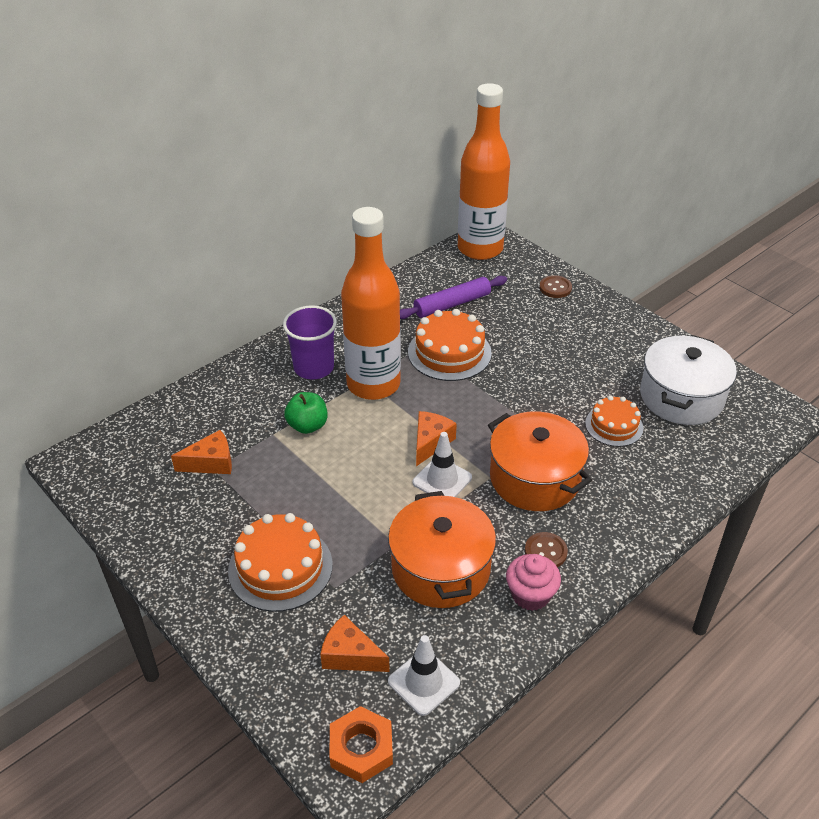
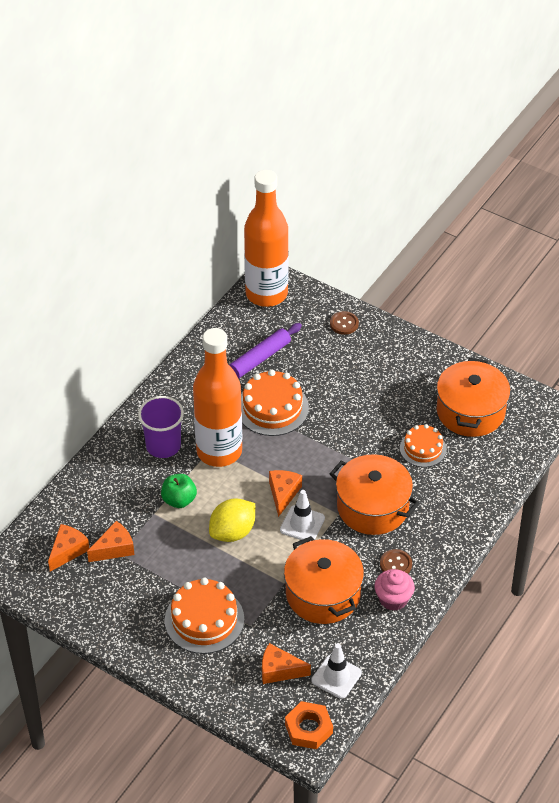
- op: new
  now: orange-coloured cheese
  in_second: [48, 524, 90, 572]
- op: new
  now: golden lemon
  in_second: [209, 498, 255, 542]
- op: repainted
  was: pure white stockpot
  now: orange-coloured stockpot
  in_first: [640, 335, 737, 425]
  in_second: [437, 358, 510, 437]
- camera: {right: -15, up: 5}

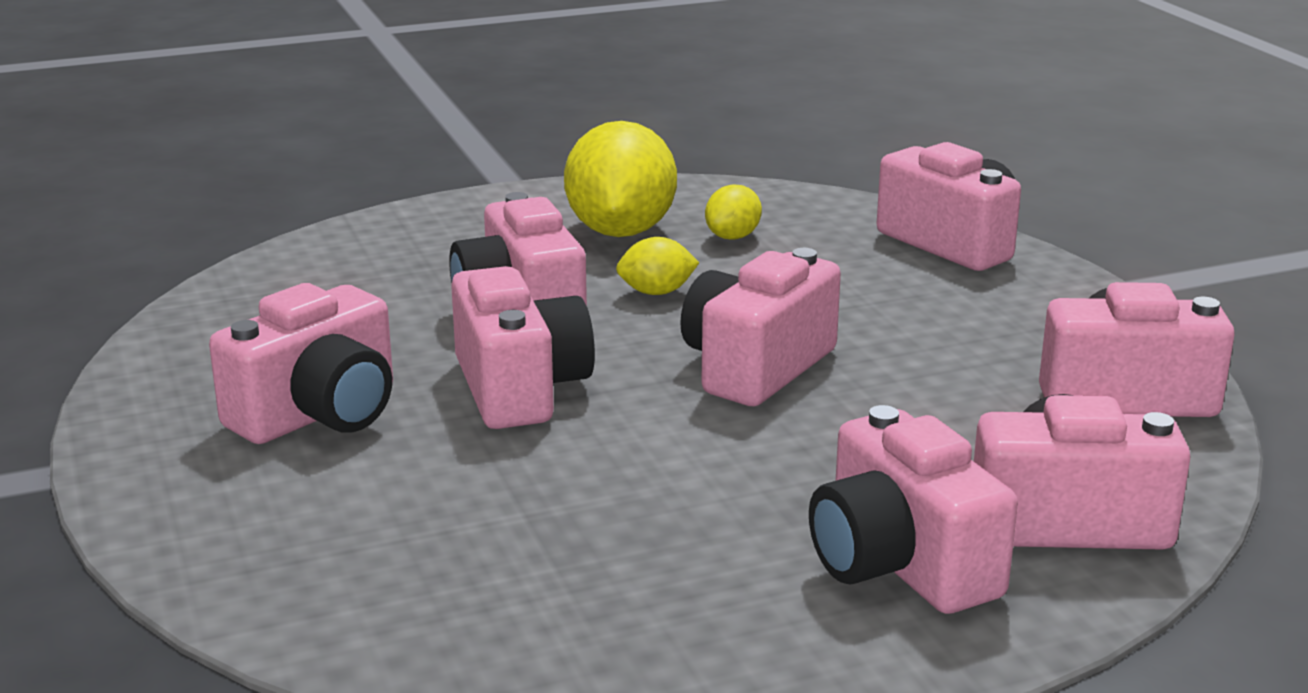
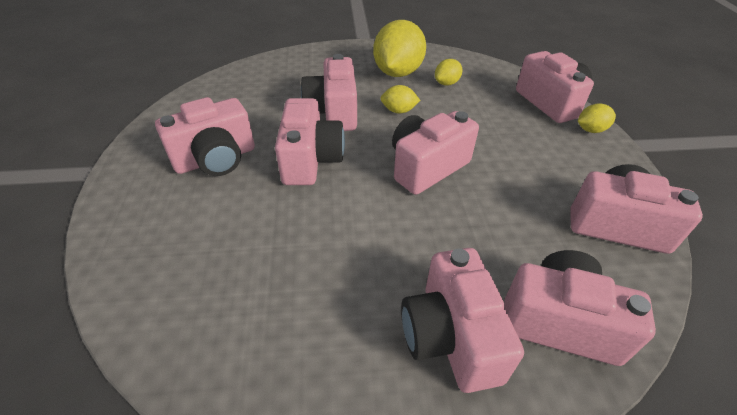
- op: new
  now: golden lemon
  in_second: [578, 103, 616, 133]
- camera: {right: 15, up: 20}

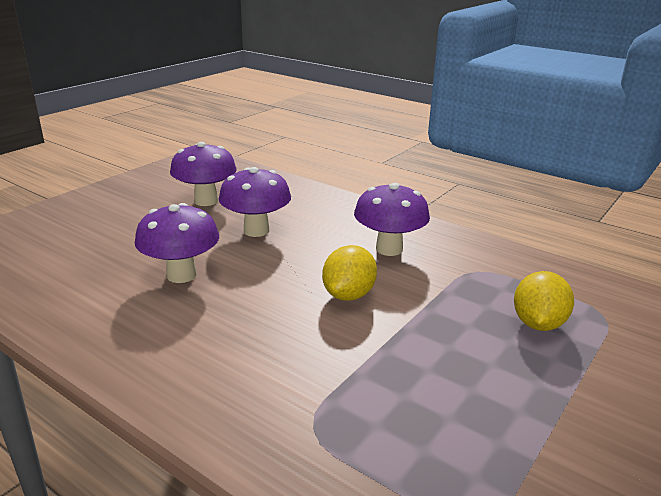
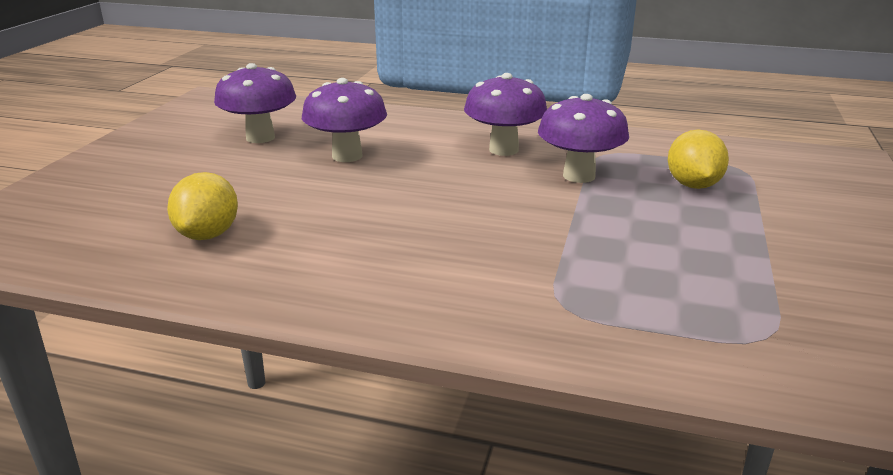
- op: shifted
  was: royal purple fungus
  in_first: [135, 203, 219, 283]
  in_second: [538, 94, 629, 183]
- op: shifted
  was: golden lemon
  in_first: [322, 245, 377, 301]
  in_second: [167, 172, 238, 240]
- camera: {right: -20, up: 0}

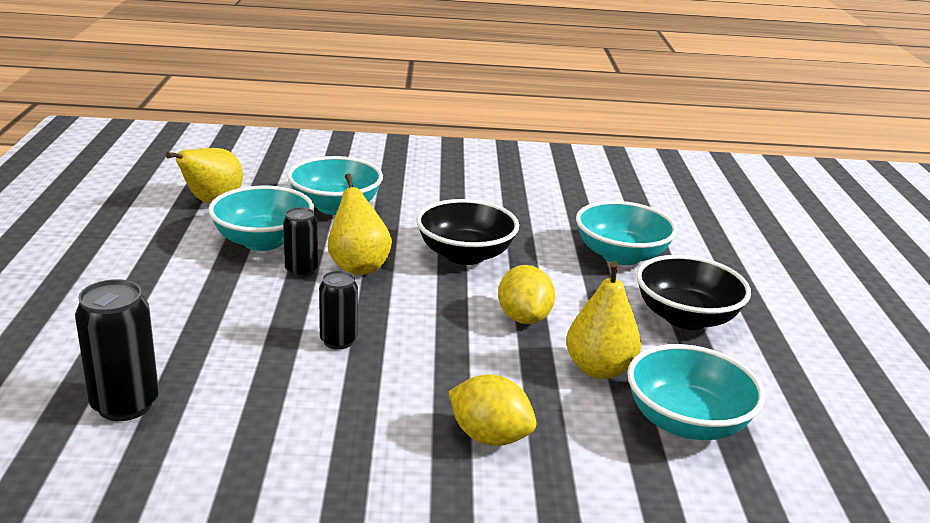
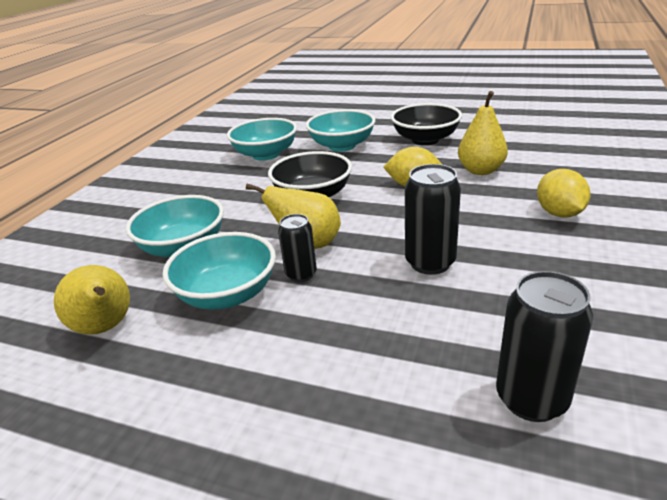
- op: shifted
  was: turquoise bowl
  in_first: [627, 344, 765, 440]
  in_second: [227, 118, 297, 161]
- op: rotated
  was: golden lemon
  in_first: [448, 374, 537, 446]
  in_second: [537, 169, 591, 217]
  clockwise: -60
- op: scaled
  was: ebony tin
  in_first: [319, 270, 358, 350]
  in_second: [405, 164, 461, 275]
  ratio: 1.57
- camera: {right: -65, up: 5}

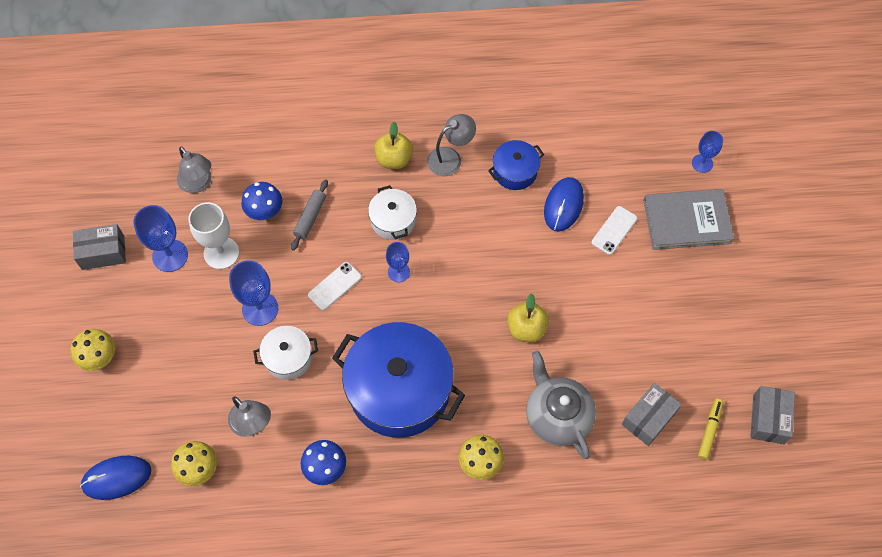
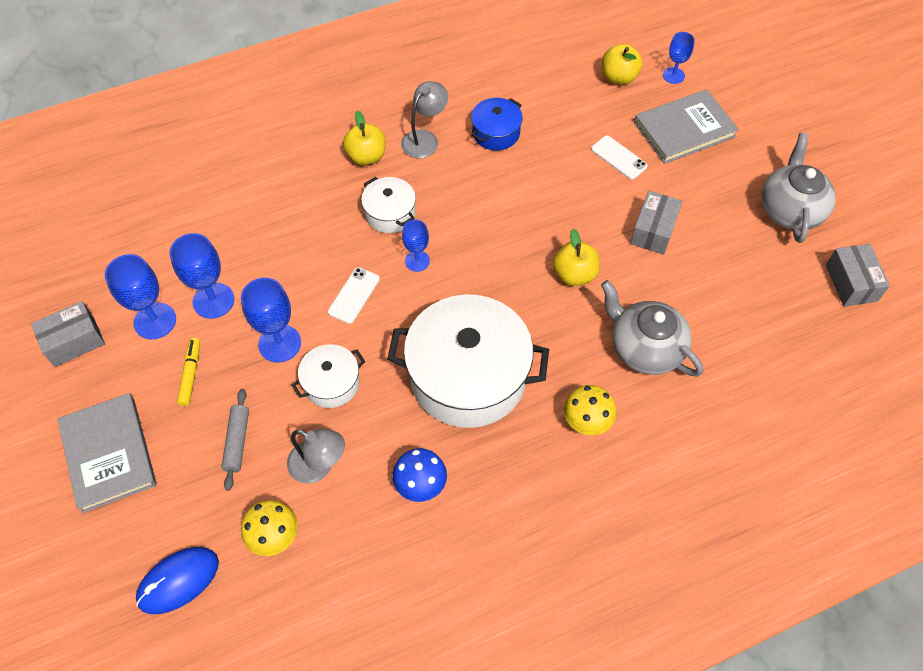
- op: gone
  was: ash-grey lamp
  in_first: [177, 146, 211, 193]
- op: gone
  was: cobalt fungus
  in_first: [242, 182, 282, 220]
- op: gone
  was: cobalt computer mouse
  in_first: [544, 177, 584, 232]
- op: new
  now: golden apple fruit
  in_second: [602, 44, 642, 85]
- op: new
  now: ash-grey china teapot
  in_second: [761, 133, 836, 243]
- op: shifted
  was: ash-grey dough roller
  in_first: [291, 179, 328, 251]
  in_second: [221, 389, 249, 491]
- op: shifted
  was: ash-grey package
  in_first: [622, 383, 682, 446]
  in_second: [630, 191, 683, 254]
- op: shifted
  was: golden felt pen
  in_first: [698, 398, 723, 460]
  in_second: [177, 338, 200, 406]
- op: swapped
  was: golden fungus
  now: ash-grey book
  in_first: [71, 329, 115, 371]
  in_second: [57, 393, 157, 513]
- op: repainted
  was: pure white goblet
  now: cobalt goblet
  in_first: [188, 202, 239, 269]
  in_second: [169, 233, 234, 319]
- op: repainted
  was: cobalt stockpot
  now: pure white stockpot
  in_first: [332, 322, 465, 438]
  in_second: [388, 294, 549, 428]
- op: rotated
  was: pure white mobile phone
  in_first: [592, 206, 637, 255]
  in_second: [591, 135, 648, 180]
  clockwise: -60
- camera: {right: -20, up: -5}

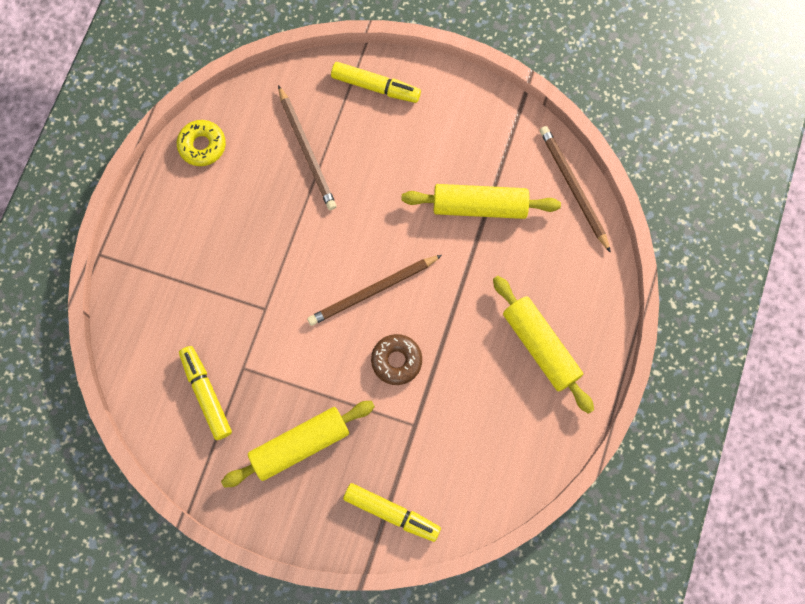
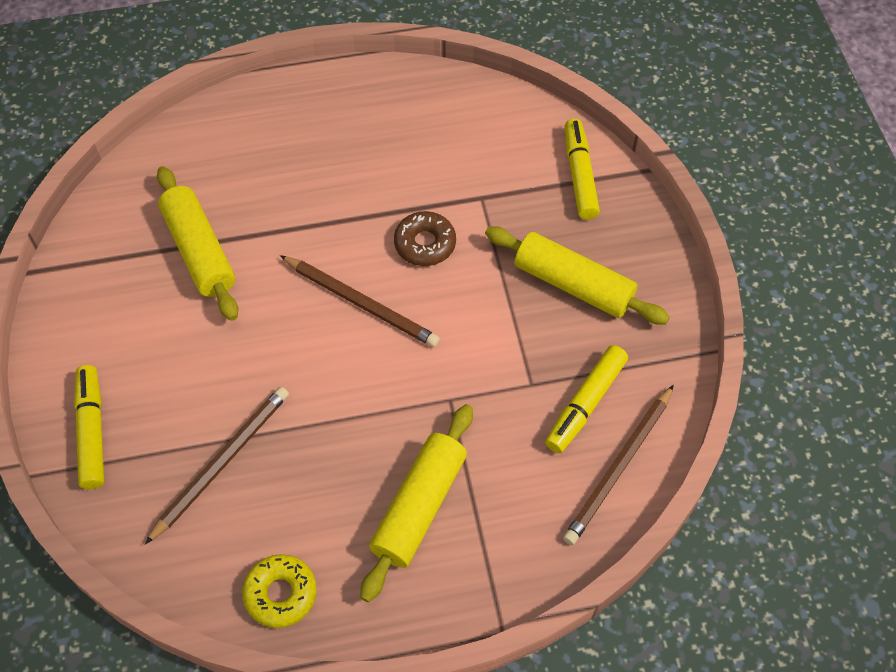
- op: shifted
  was: golden dough roller
  in_first: [493, 276, 594, 414]
  in_second: [360, 404, 473, 602]
- op: shifted
  was: russet lead pencil
  in_first: [540, 126, 611, 253]
  in_second: [563, 385, 674, 545]
- camera: {right: -120, up: -15}

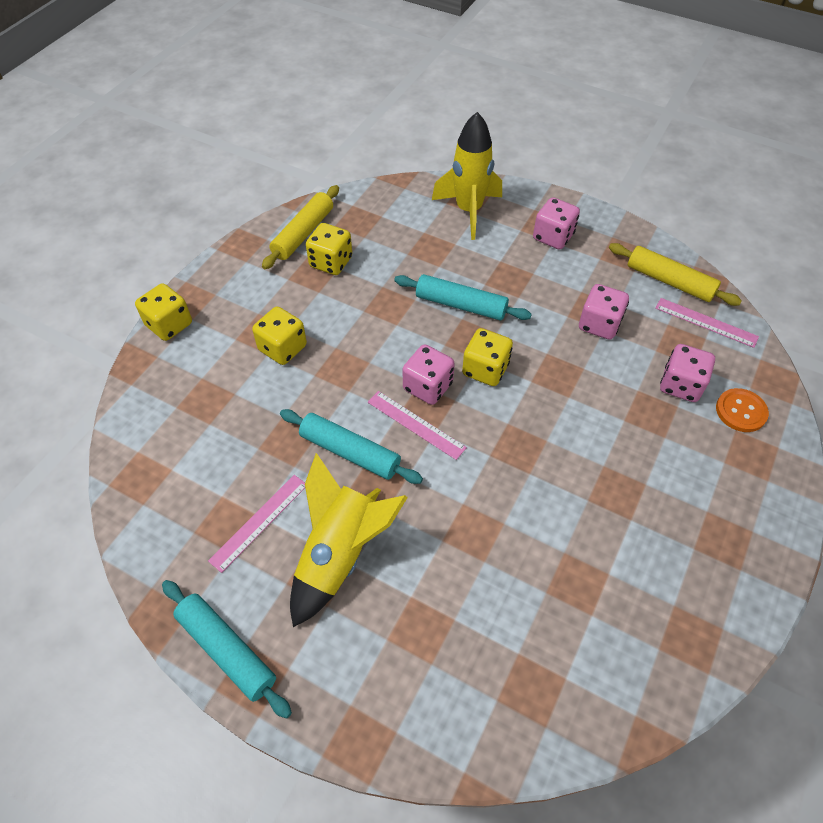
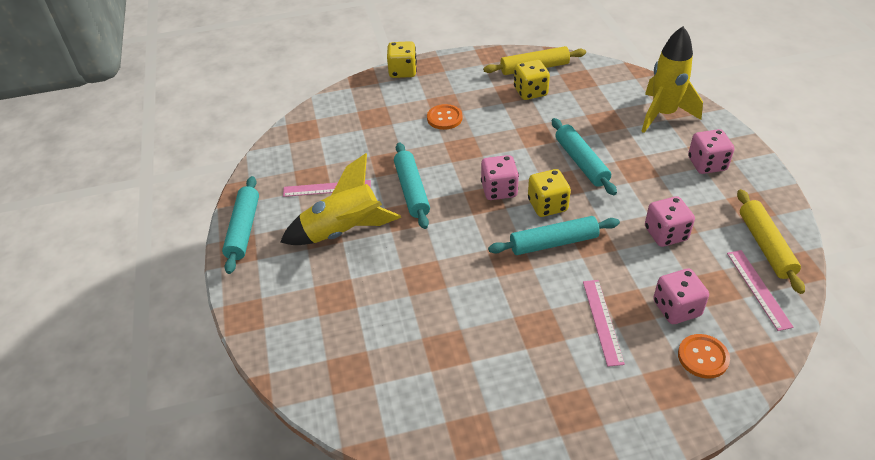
- op: new
  now: turquoise dough roller
  in_second: [488, 216, 620, 255]
- op: shifted
  was: rose-pink ruler
  in_first: [368, 391, 467, 460]
  in_second: [583, 280, 625, 367]
- op: swapped
  was: golden die
  now: orange-coloured sewing button
  in_first: [252, 306, 307, 365]
  in_second: [427, 104, 462, 130]
- camera: {right: 50, up: -10}

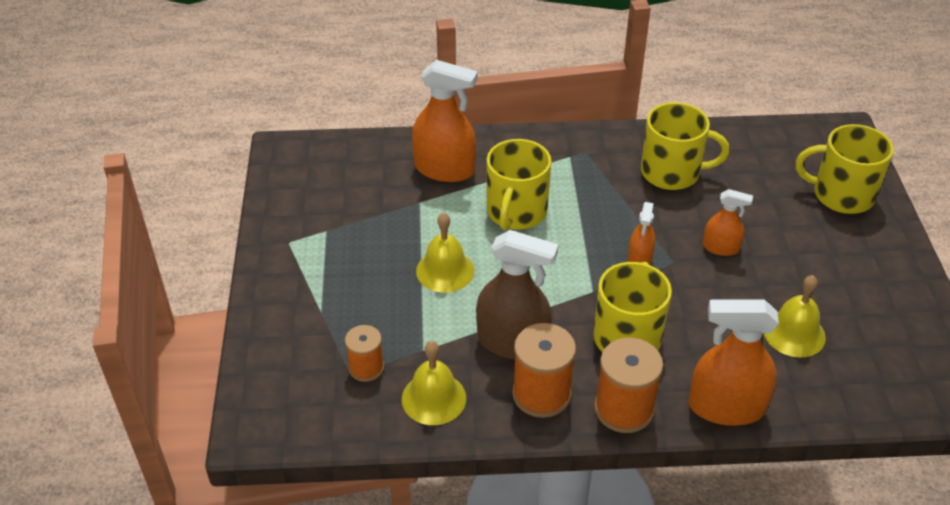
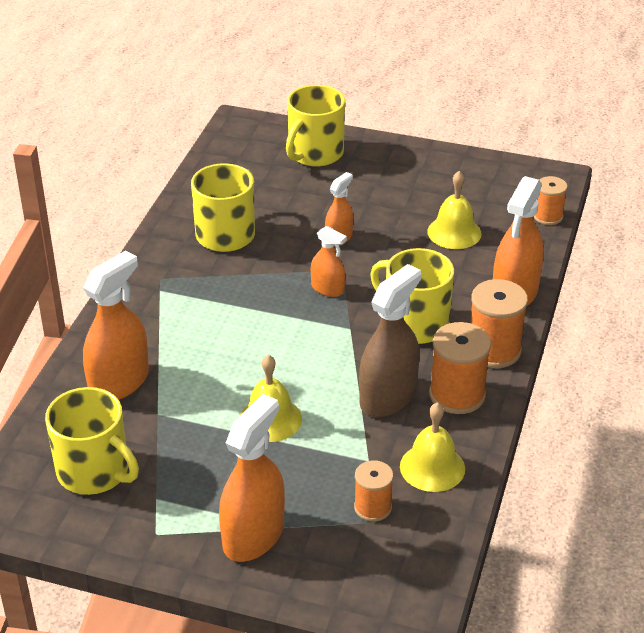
- op: new
  now: orange-coloured spray bottle
  in_second: [219, 394, 285, 562]
- op: new
  now: orange-coloured spool
  in_second: [533, 176, 568, 225]
- op: shifted
  was: golden tea mug
  in_first: [487, 139, 551, 231]
  in_second: [45, 387, 139, 495]
- camera: {right: -70, up: -5}

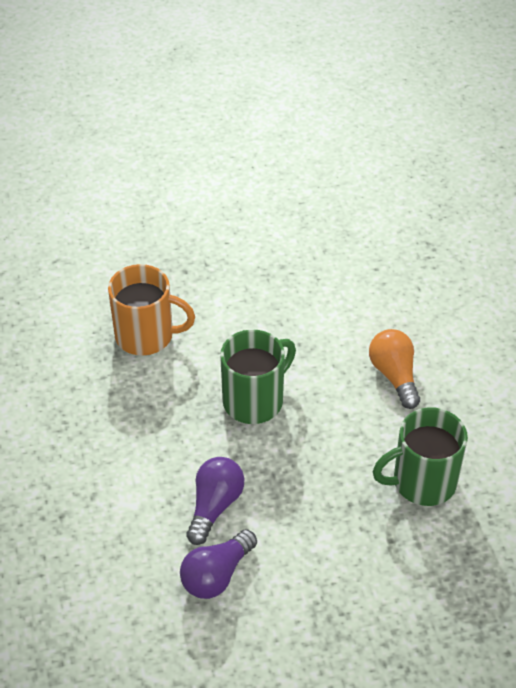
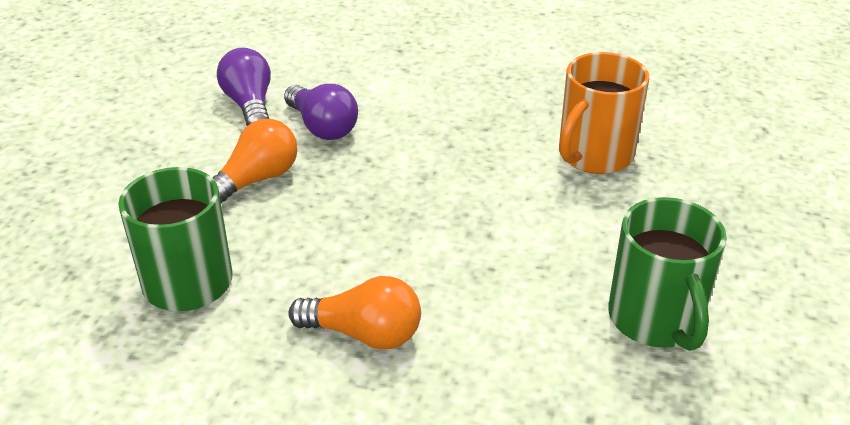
- op: new
  now: orange-coloured lightbulb
  in_second: [213, 119, 298, 203]
- op: shifted
  was: emerald tea mug
  in_first: [220, 330, 296, 424]
  in_second: [608, 197, 727, 351]
- camera: {right: 120, up: -10}

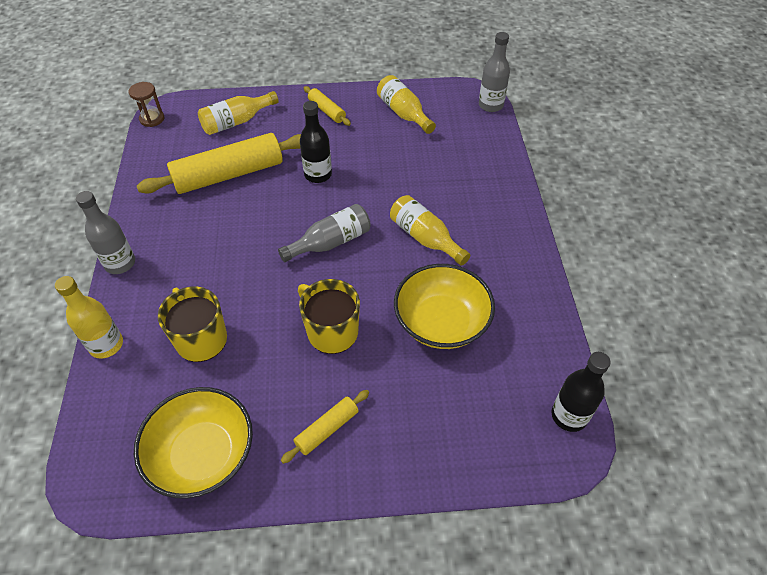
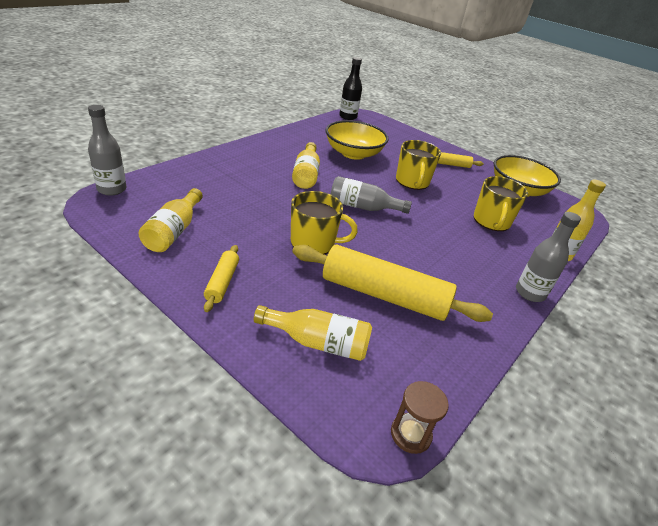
- op: swapped
  was: ebony flask
  now: golden tea mug
  in_first: [300, 101, 332, 183]
  in_second: [291, 191, 358, 255]
- camera: {right: -140, up: -15}

